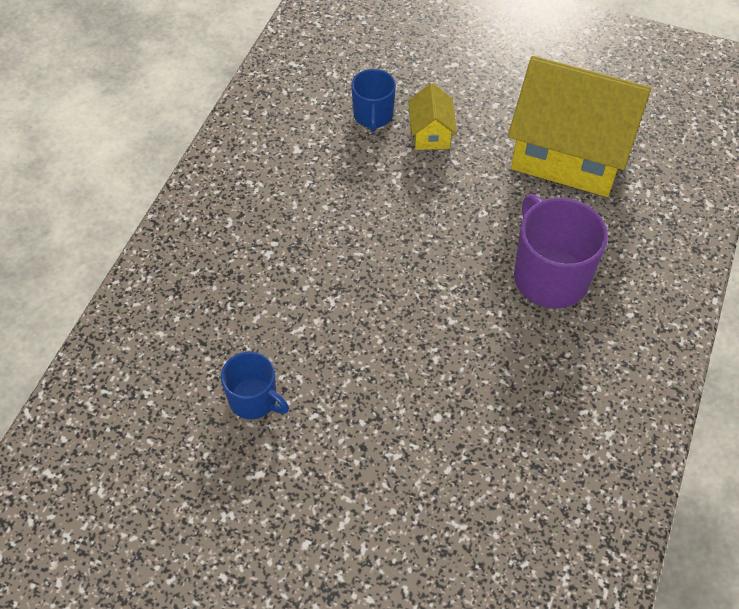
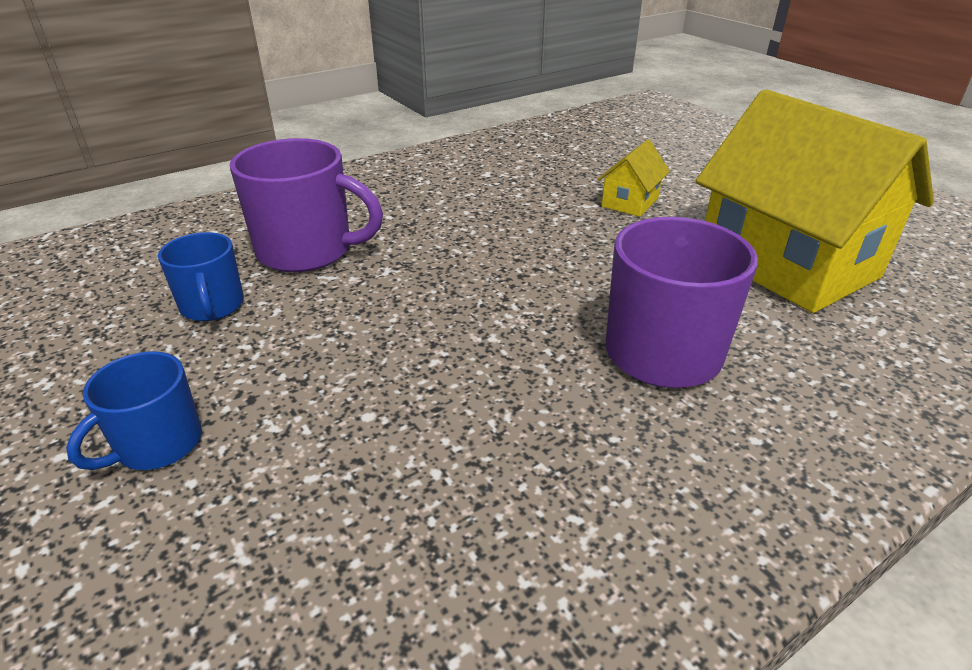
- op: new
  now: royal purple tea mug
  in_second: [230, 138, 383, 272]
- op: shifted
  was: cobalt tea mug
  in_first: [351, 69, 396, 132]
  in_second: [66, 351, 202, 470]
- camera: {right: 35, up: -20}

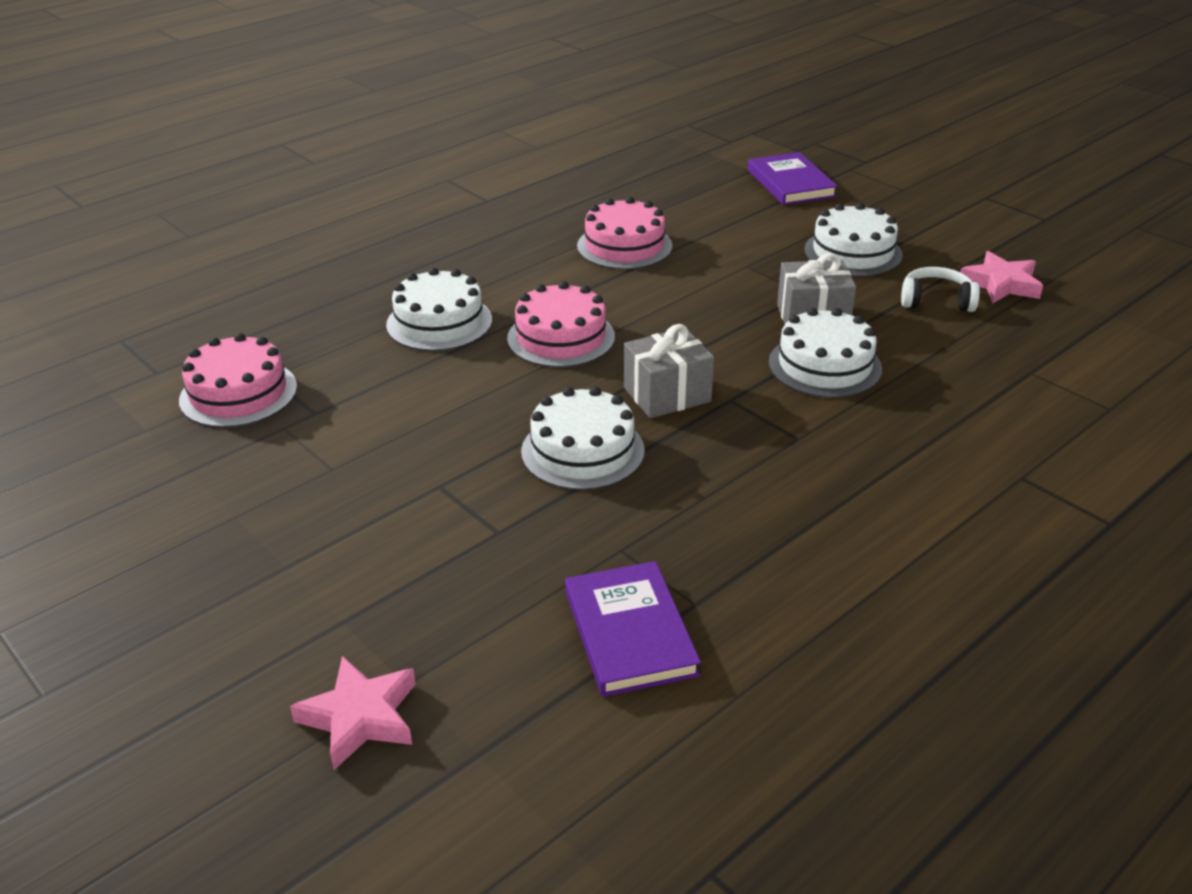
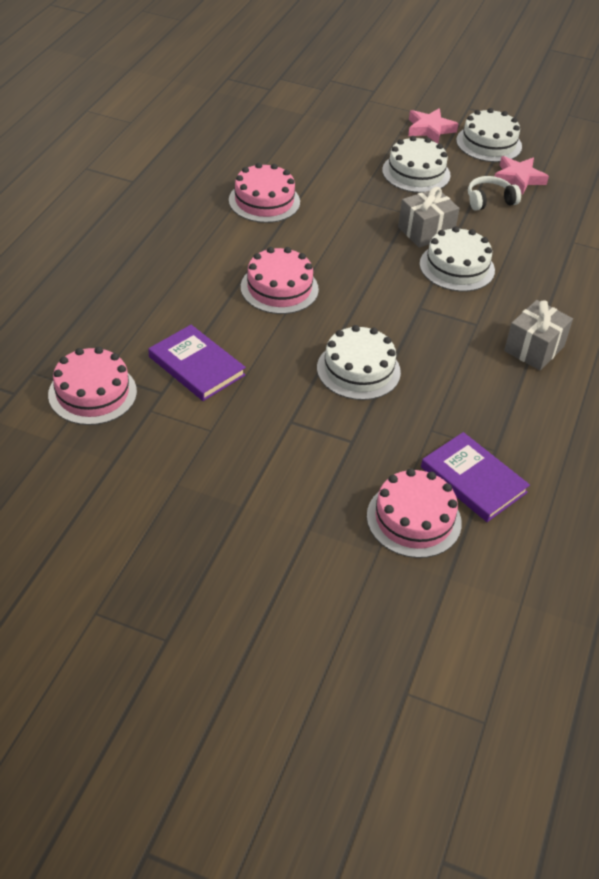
- op: new
  now: rose-pink cake
  in_second: [367, 468, 462, 558]
- op: shifted
  was: rose-pink five-pointed star
  in_first: [290, 656, 416, 770]
  in_second: [408, 108, 458, 144]
- op: shifted
  was: pure white cake
  in_first: [386, 268, 492, 351]
  in_second: [456, 108, 522, 162]
- op: shifted
  was: ash-grey present
  in_first: [624, 324, 714, 418]
  in_second: [504, 300, 573, 370]
- op: shifted
  was: royal purple book
  in_first: [748, 152, 838, 205]
  in_second: [148, 325, 246, 401]
- camera: {right: -30, up: 10}

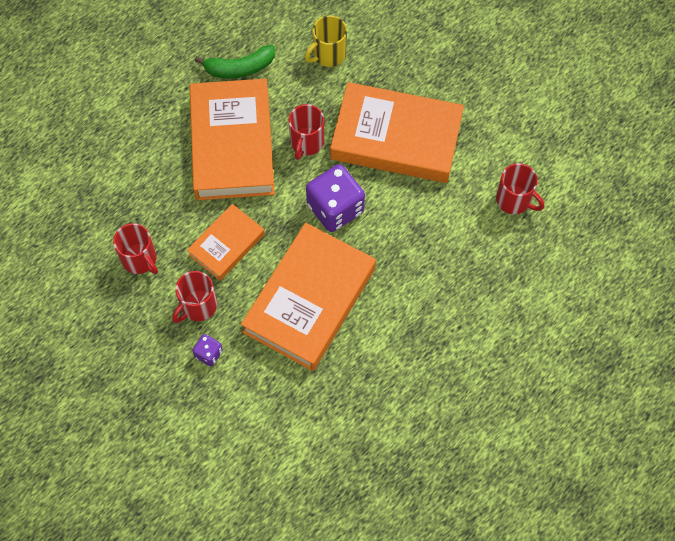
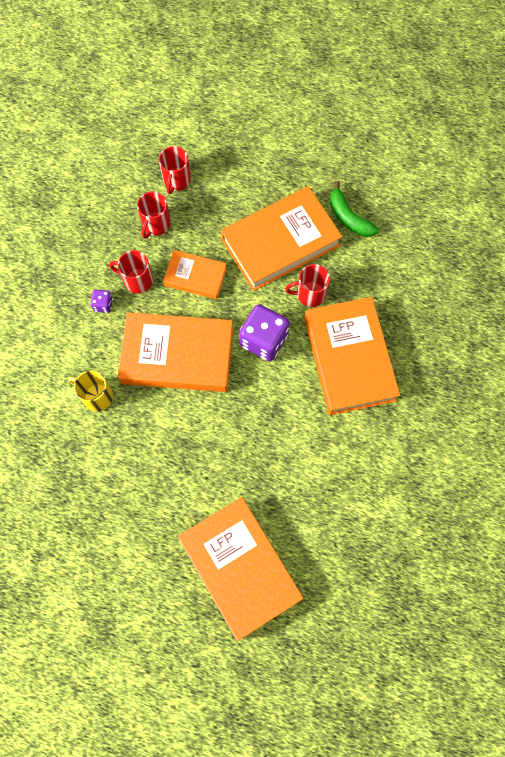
- op: new
  now: orange-coloured book
  in_second: [178, 497, 304, 641]
- op: shifted
  was: golden tea mug
  in_first: [305, 15, 347, 67]
  in_second: [68, 370, 113, 412]
- op: shifted
  was: red tea mug
  in_first: [496, 163, 544, 214]
  in_second: [159, 146, 191, 194]
- camera: {right: 65, up: 5}

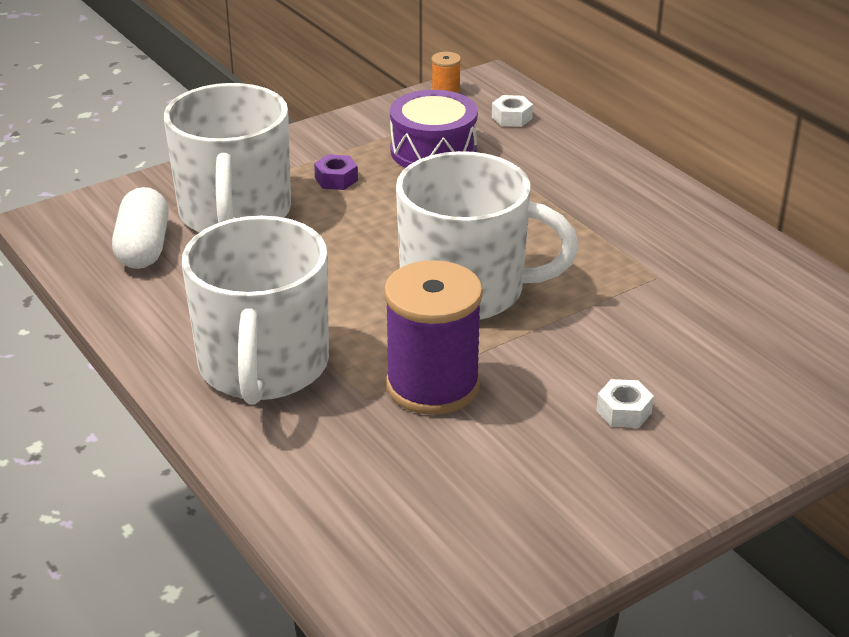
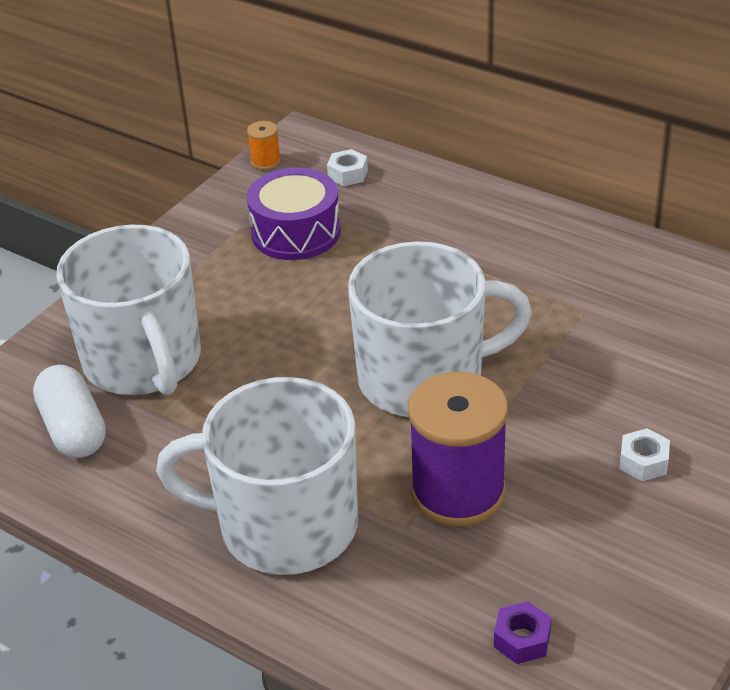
- op: shifted
  was: royal purple hexagon nut
  in_first: [314, 154, 358, 190]
  in_second: [494, 601, 551, 664]
- op: rotated
  was: pure white tea mug
  in_first: [182, 216, 329, 404]
  in_second: [156, 377, 358, 575]
  clockwise: 120
- camera: {right: -20, up: 5}

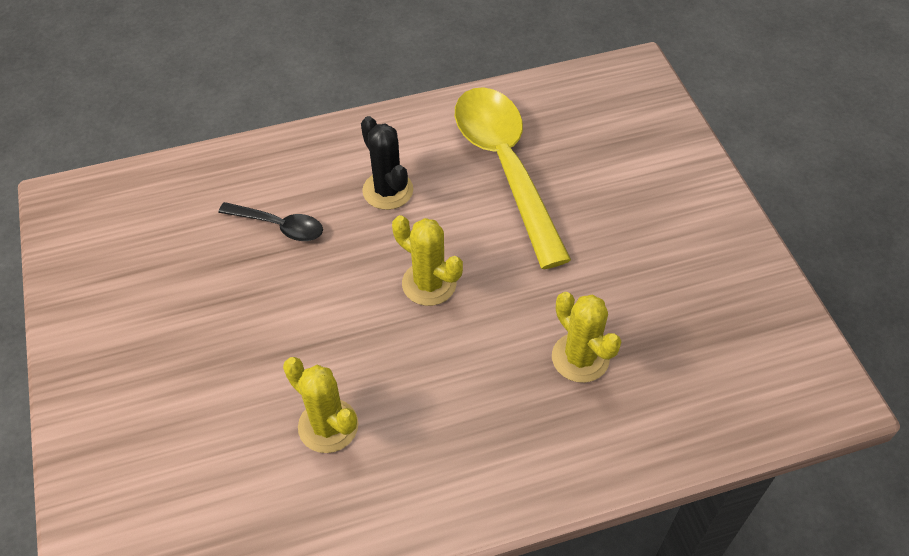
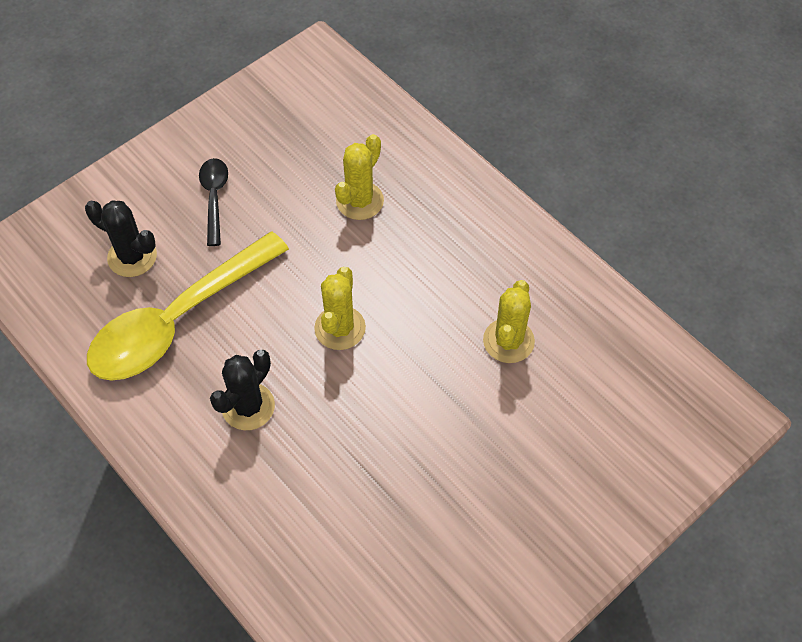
- op: new
  now: ebony prickly plant
  in_second: [85, 200, 157, 277]
- op: shifted
  was: ebony tablespoon
  in_first: [218, 202, 323, 241]
  in_second: [199, 158, 228, 246]
- camera: {right: -115, up: 5}

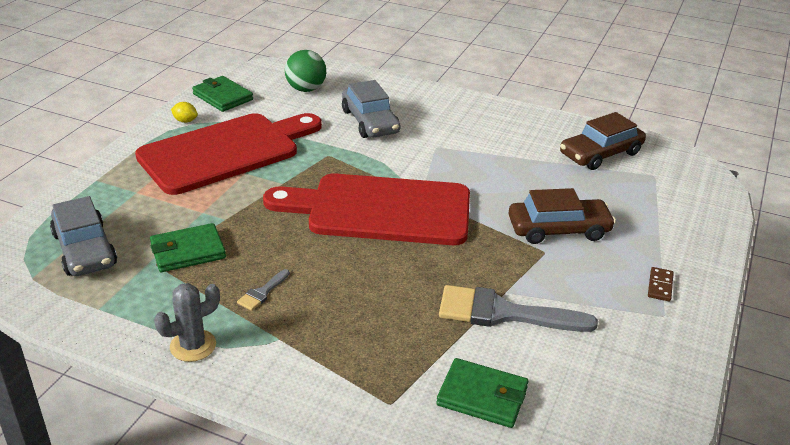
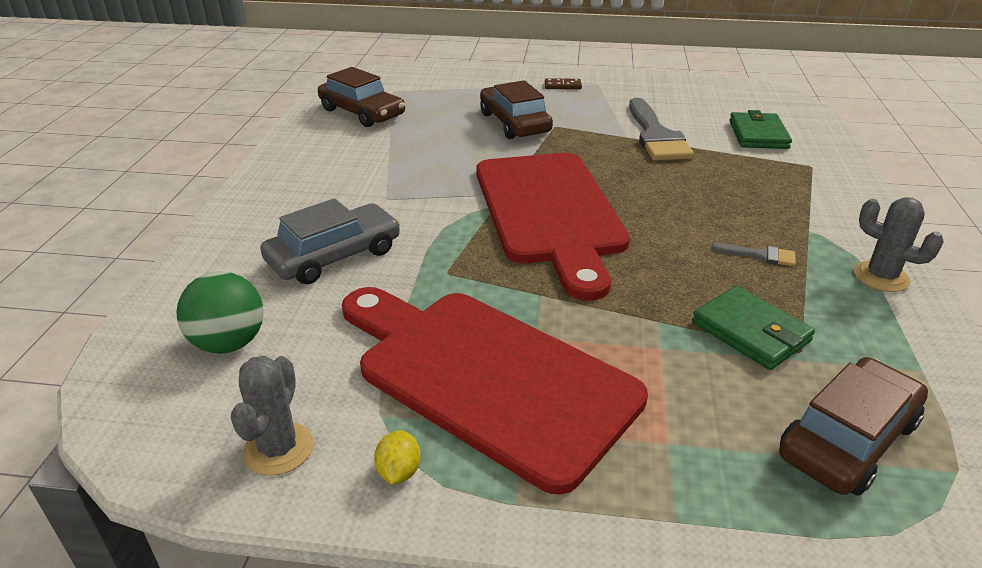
- op: swapped
  was: emerald card wallet
  now: ash-grey prickly plant
  in_first: [192, 76, 253, 112]
  in_second: [231, 356, 313, 476]
- op: repainted
  was: ash-grey toy car
  now: russet toy car
  in_first: [50, 196, 117, 276]
  in_second: [779, 357, 928, 496]
- camera: {right: -105, up: 0}

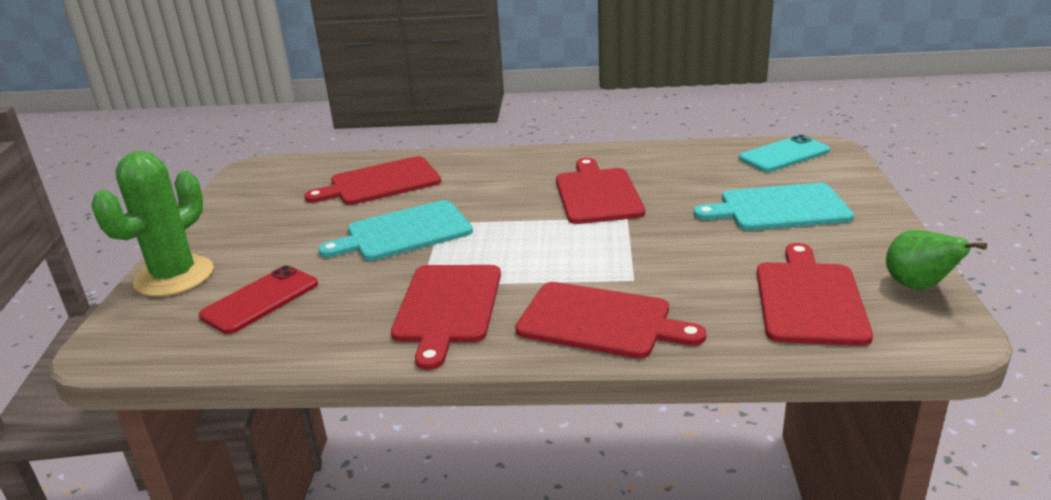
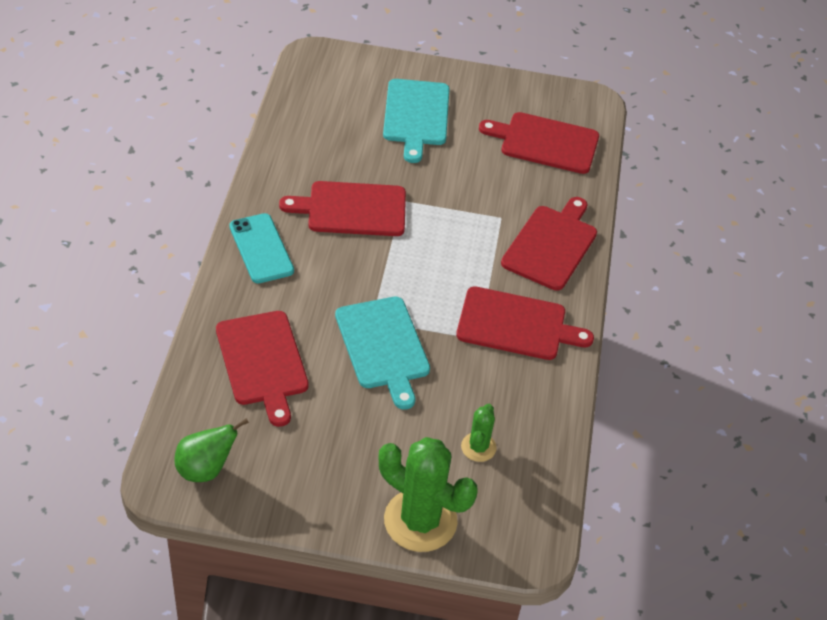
- op: shifted
  was: turquoise mobile phone
  in_first: [739, 135, 830, 172]
  in_second: [229, 213, 294, 283]
- op: shifted
  was: emerald pear fruit
  in_first: [886, 230, 987, 290]
  in_second: [174, 418, 249, 482]
- op: swapped
  was: red mobile phone
  now: emerald prickly plant
  in_first: [199, 265, 318, 334]
  in_second: [461, 404, 497, 462]
- camera: {right: -90, up: 20}

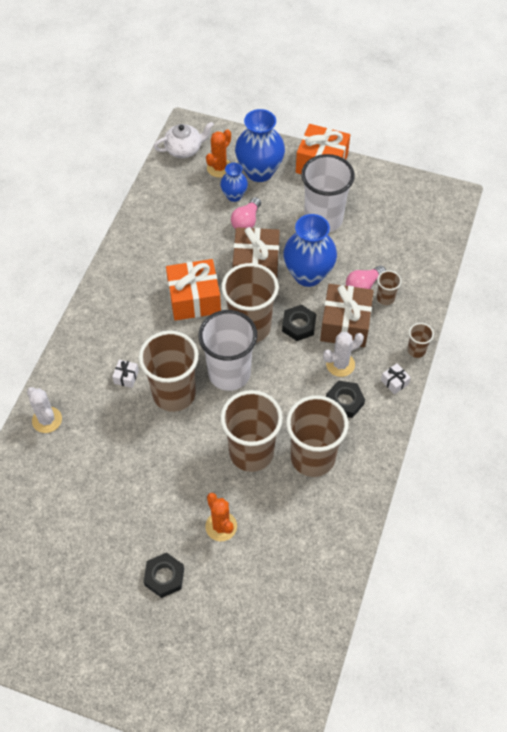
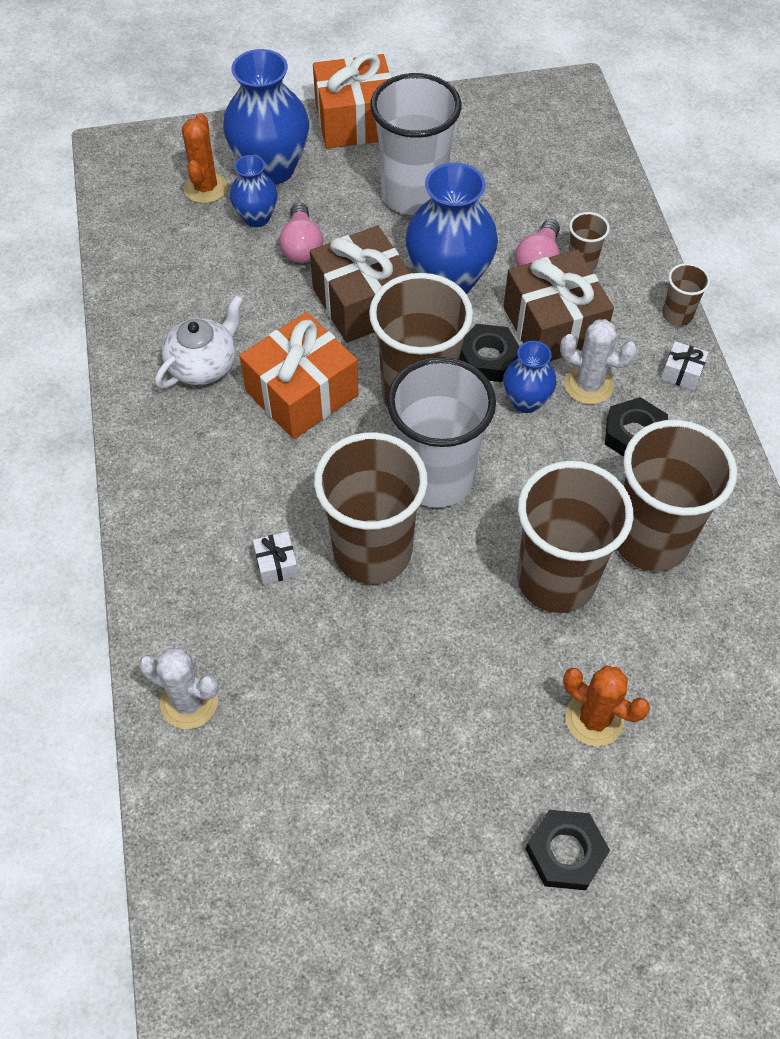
- op: new
  now: cobalt flower vase
  in_second: [503, 341, 557, 413]
- op: shifted
  was: pure white china teapot
  in_first: [154, 122, 214, 158]
  in_second: [155, 295, 243, 388]
- op: rotated
  was: pure white prickly plant
  in_first: [323, 332, 364, 377]
  in_second: [560, 319, 637, 405]
  clockwise: 75
- camera: {right: -30, up: 0}

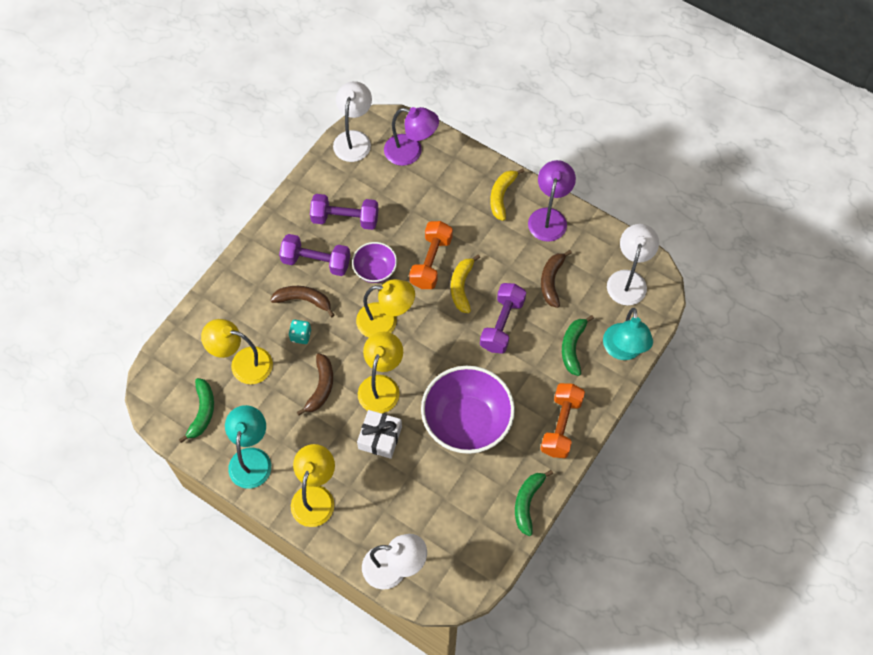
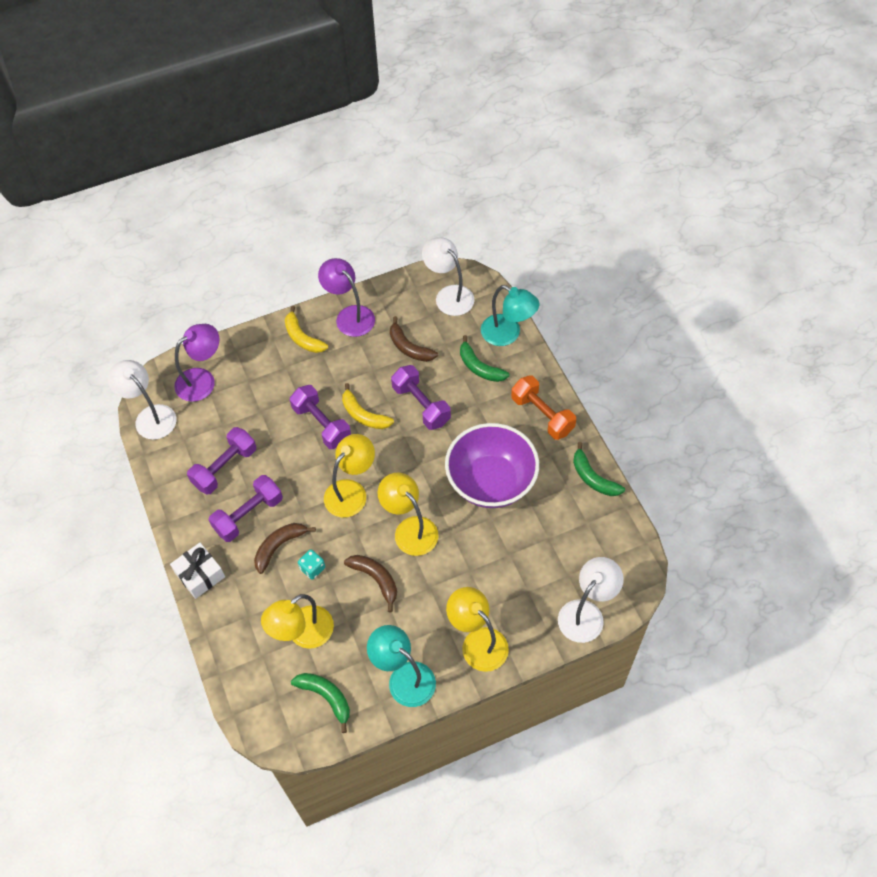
- op: gone
  was: royal purple bowl
  in_first: [352, 242, 397, 283]
- op: shifted
  was: pure white present
  in_first: [357, 410, 402, 459]
  in_second: [170, 543, 225, 599]
- op: repainted
  was: orange-coloured dumbbell
  now: royal purple dumbbell
  in_first: [409, 221, 453, 289]
  in_second: [290, 385, 351, 449]
- camera: {right: -55, up: -5}

